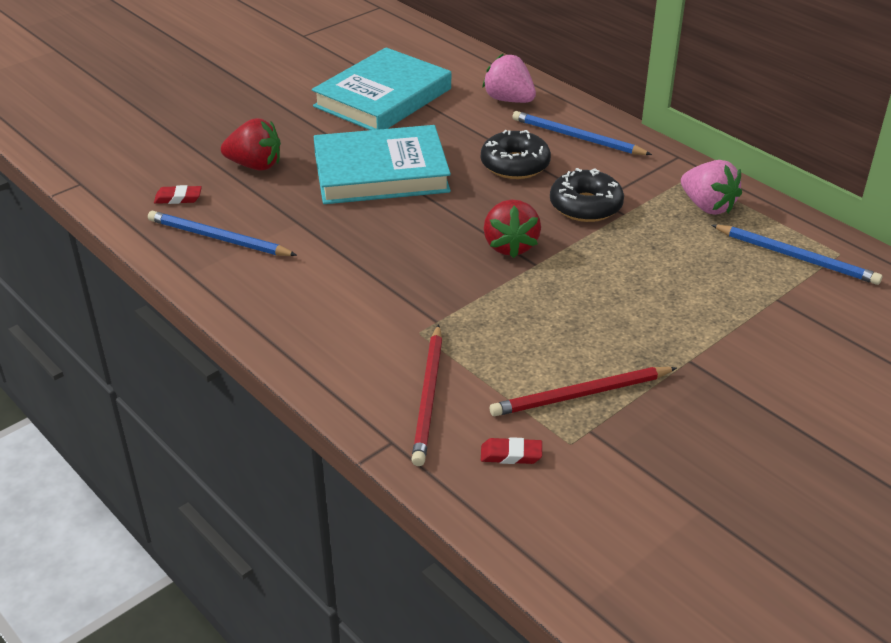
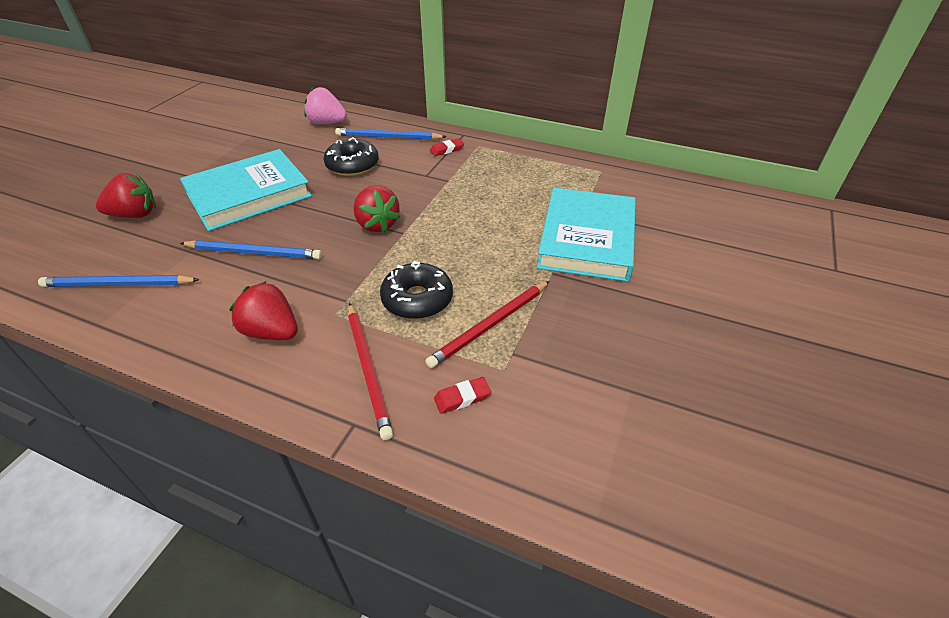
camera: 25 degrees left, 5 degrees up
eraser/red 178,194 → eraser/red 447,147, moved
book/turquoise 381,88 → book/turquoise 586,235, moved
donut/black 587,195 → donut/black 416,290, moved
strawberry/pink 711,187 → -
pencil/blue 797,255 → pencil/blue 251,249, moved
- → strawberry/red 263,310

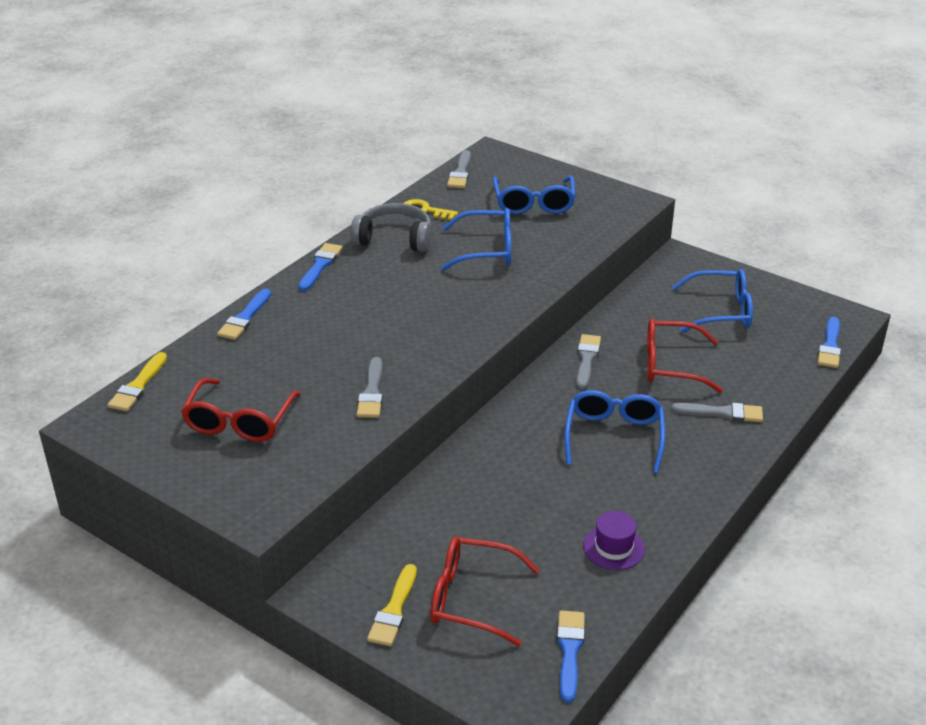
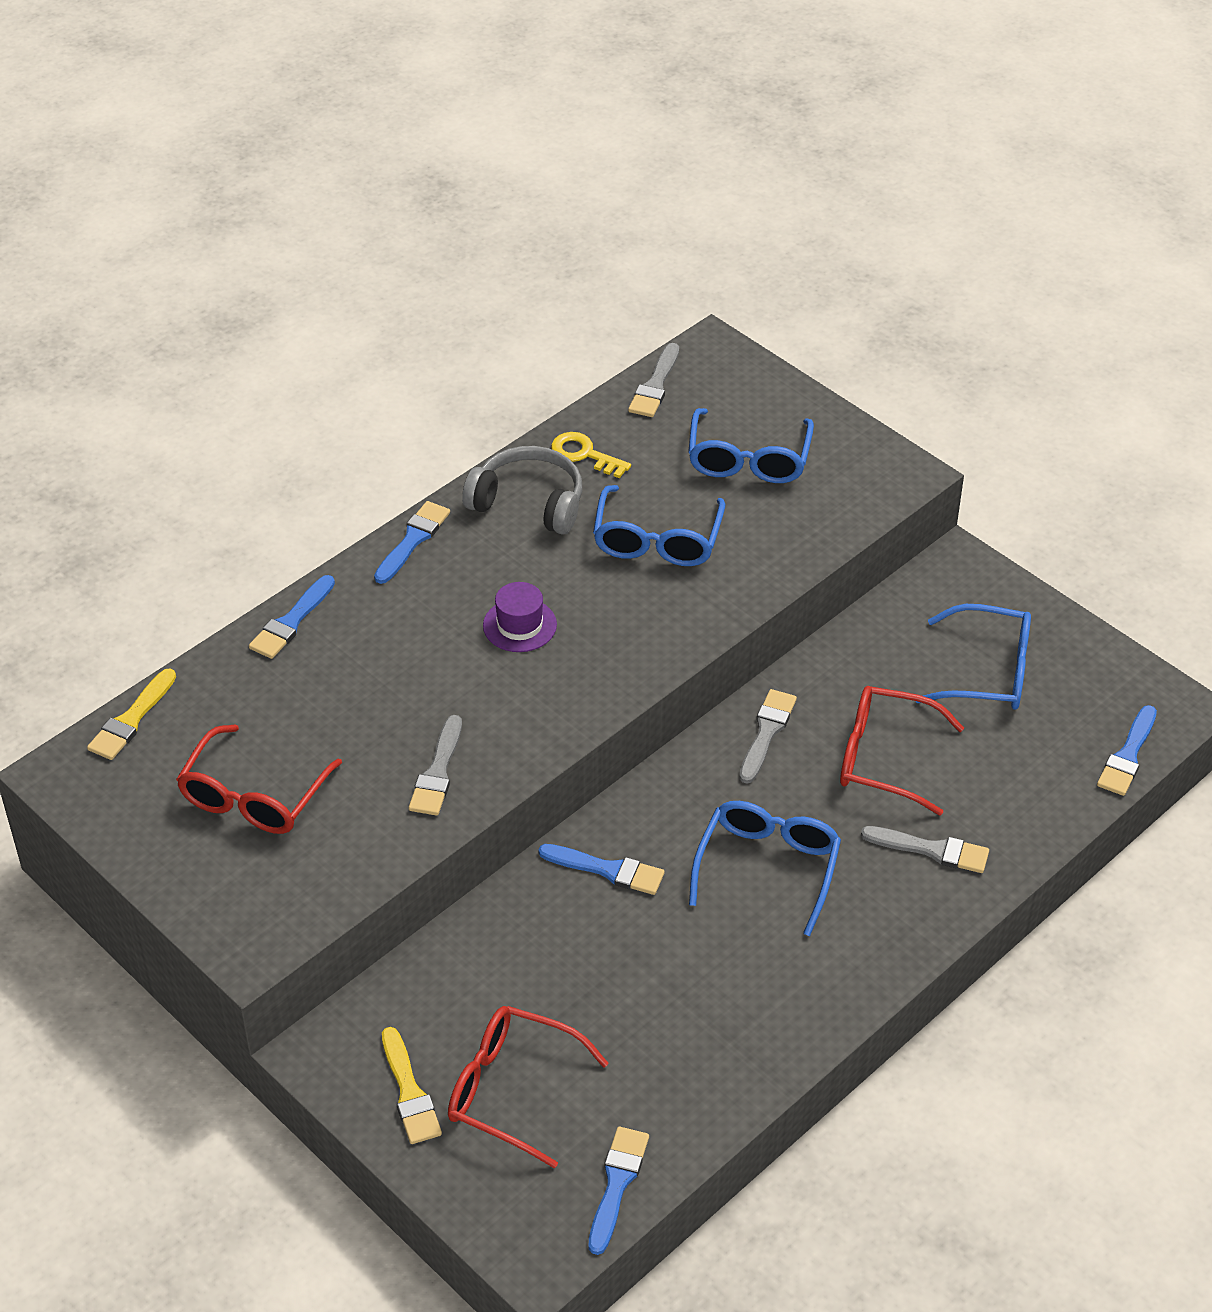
camera: 10 degrees right, 10 degrees up
brush/yellow 392,605 → brush/yellow 412,1085, 45 degrees counterclockwise
glasses/blue 476,239 → glasses/blue 659,525, 90 degrees clockwise
hat/purple 614,540 → hat/purple 520,617, moved
- → brush/blue 601,869

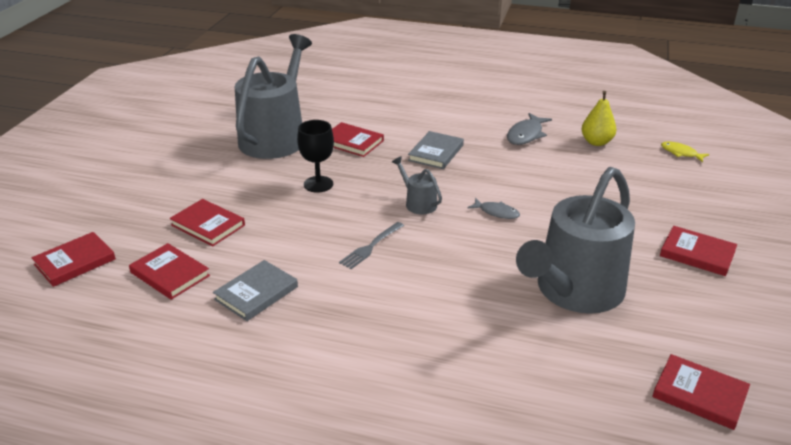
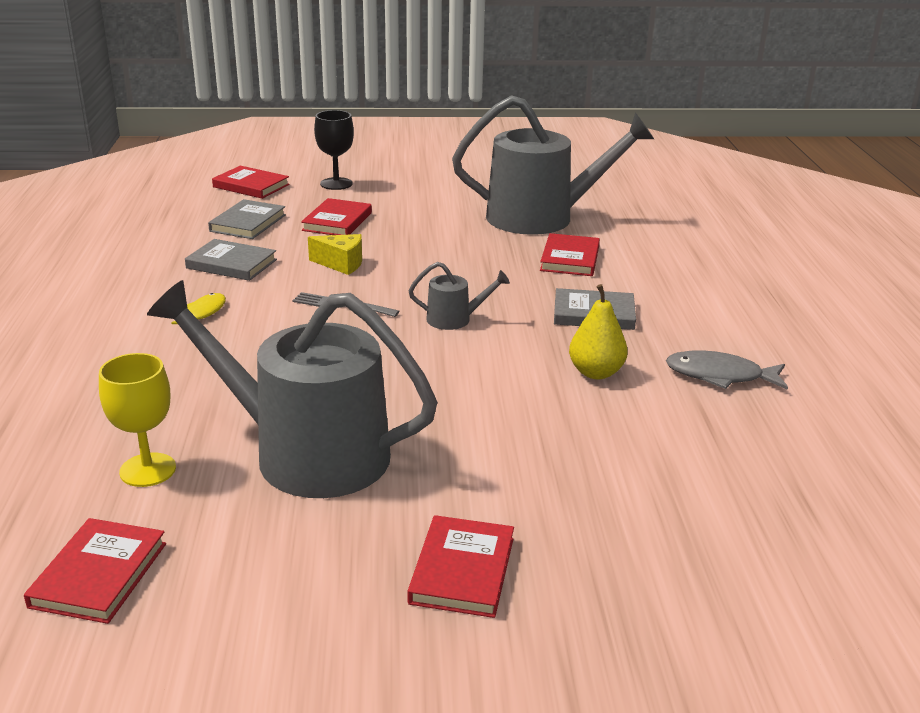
camera: 70 degrees right, 5 degrees down
book/red 169,271 → book/grey 247,219
goblet/black 315,156 → goblet/black 334,150, moved
watering can/grey 417,185 → watering can/grey 459,296, 60 degrees clockwise
fish/grey 494,208 → -
pear/yellow 599,118 → pear/yellow 598,331, moved
fish/yellow 685,152 → fish/yellow 199,308, moved
- → goblet/yellow 137,420
- → cheese/yellow 335,254

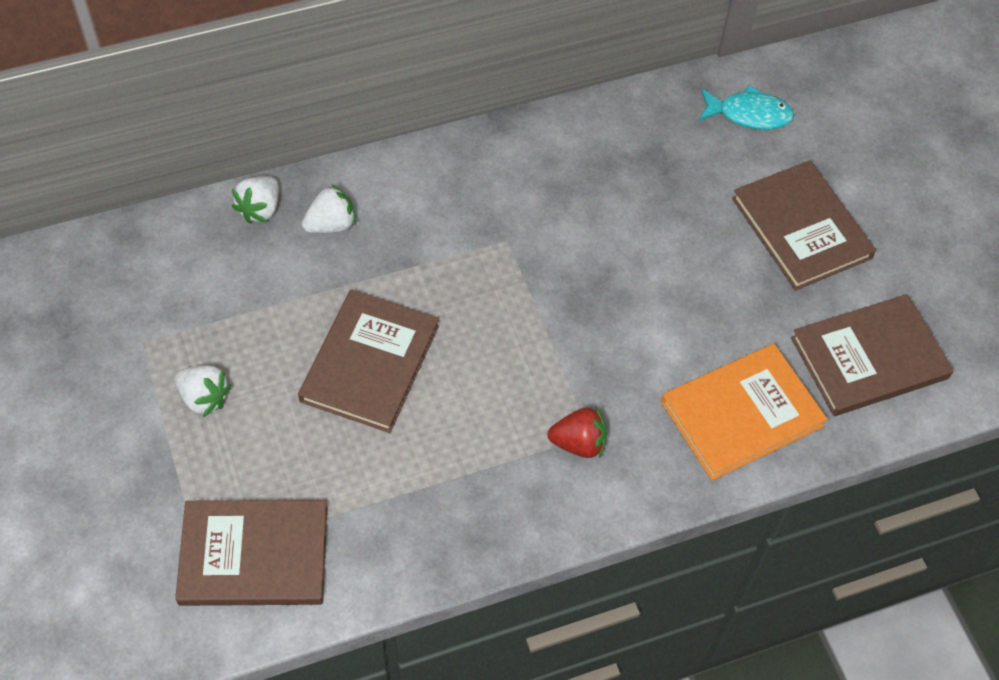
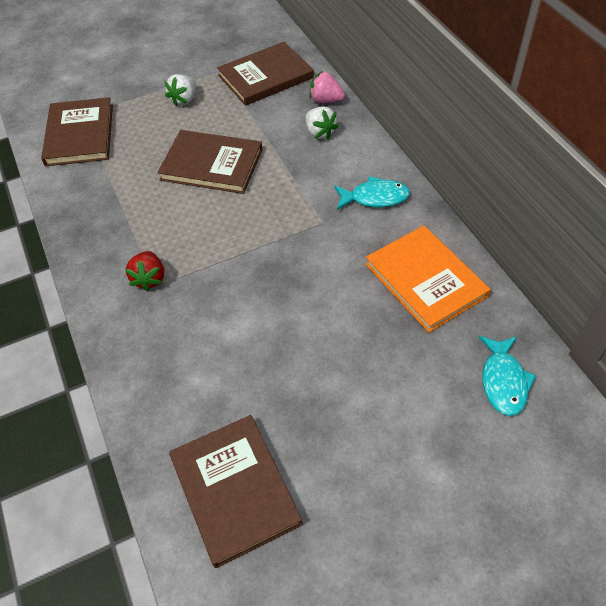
camera: 90 degrees right, 5 degrees down
strawberry/white 255,199 → strawberry/pink 327,87
book/orange 744,412 → book/orange 428,279, moved
book/brown 804,225 → book/brown 265,74, moved
- → fish/turquoise 372,193

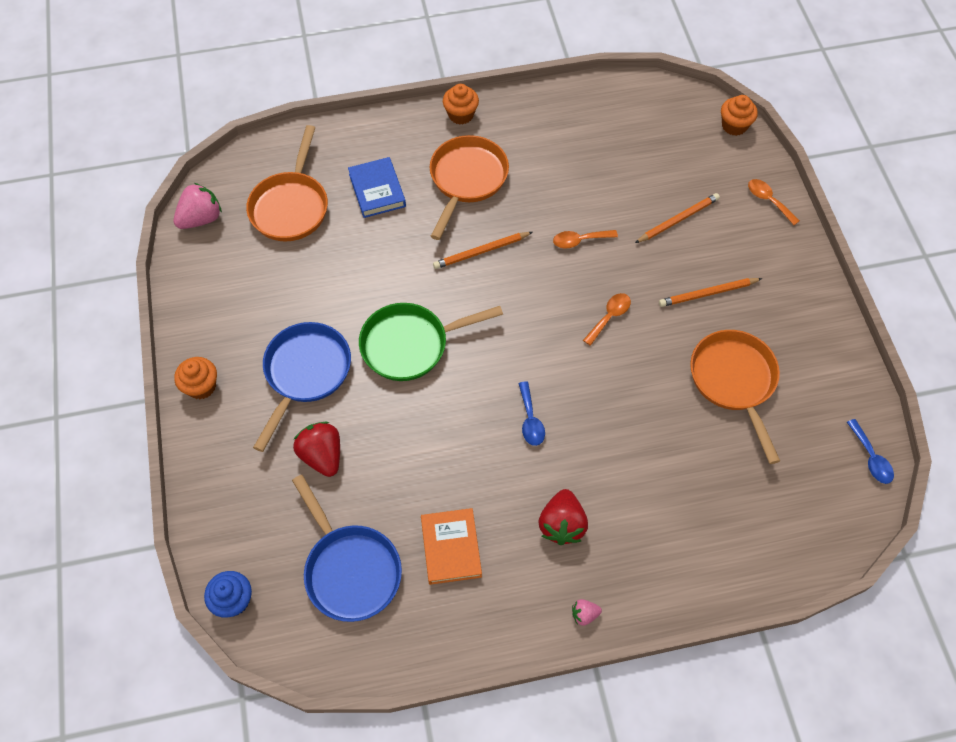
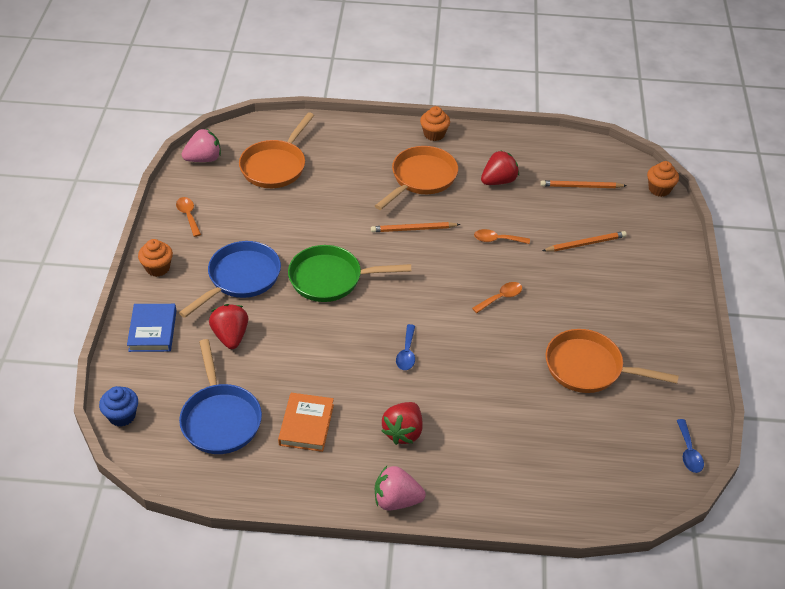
camera: 15 degrees right, 15 degrees down
book/blue 377,187 → book/blue 152,328, moved
strawberry/pink 587,612 → strawberry/pink 400,488, x1.98
pencil/orange 710,292 → pencil/orange 583,184, moved
pan/orange 735,397 → pan/orange 612,361, 75 degrees counterclockwise
spoon/orange 774,202 → spoon/orange 188,217, moved
- → strawberry/red 500,167

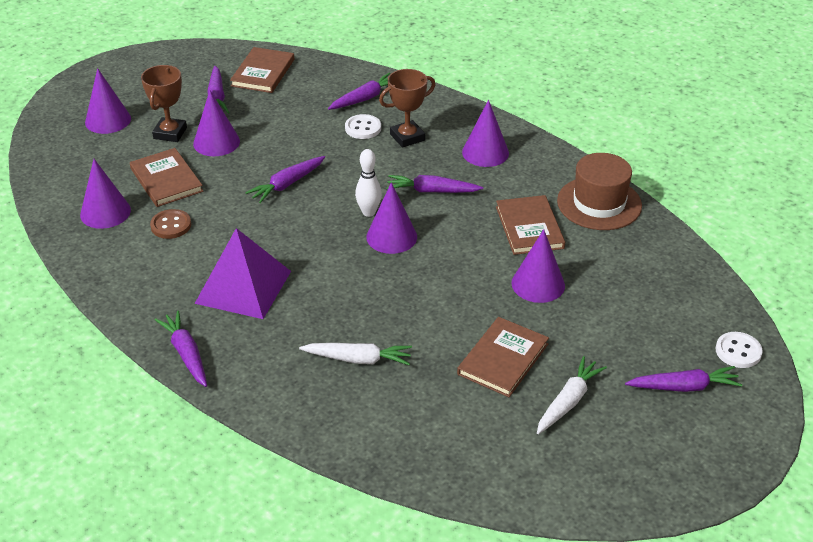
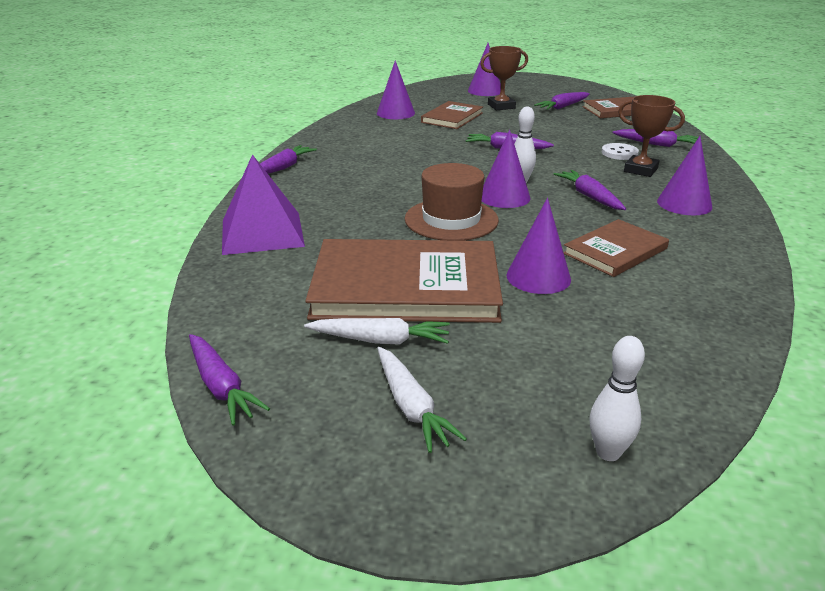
camera: 60 degrees right, 10 degrees down
button/brown 170,224 → -
cone/purple 216,123 → -
pyramid/purple 243,273 → pyramid/purple 263,204, moved
carrot/white 355,354 → carrot/white 422,400, moved
book/brown 503,357 → book/brown 404,281, x1.85
hat/brown 599,191 → hat/brown 452,202, moved
carrot/purple 683,379 → carrot/purple 229,380, moved
button/white 739,350 → bowling pin/white 617,398

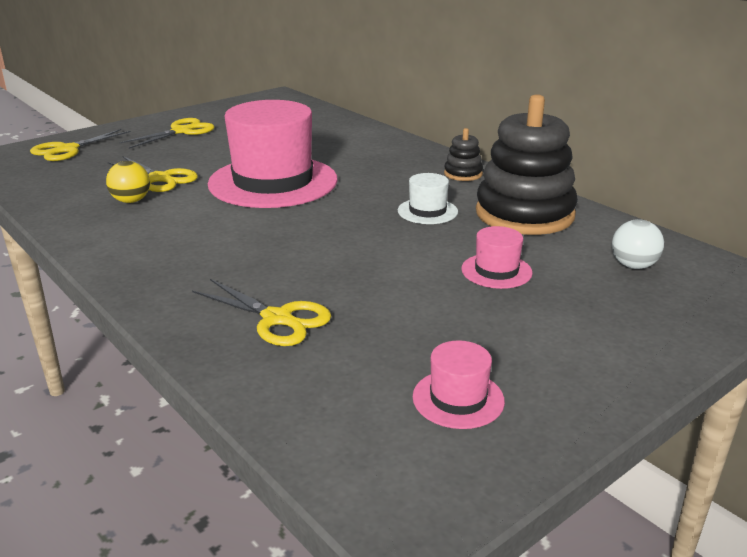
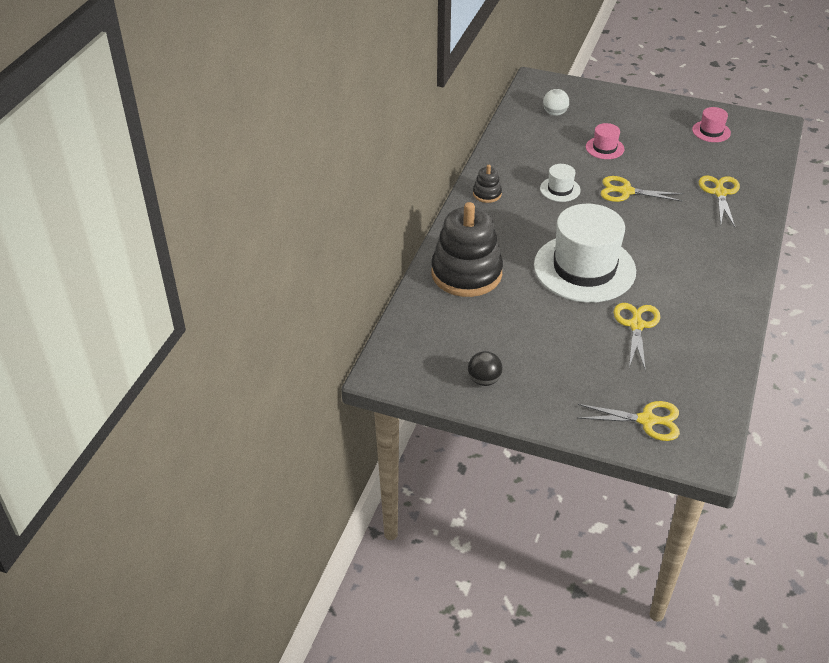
camera: 120 degrees left, 15 degrees up
ball/yellow 128,182 → -
scissors/yellow 166,133 → scissors/yellow 641,189, moved
hat/pink 273,154 → hat/white 585,253
stacking toy/black 527,164 → stacking toy/black 467,249, moved
- → ball/black 485,368

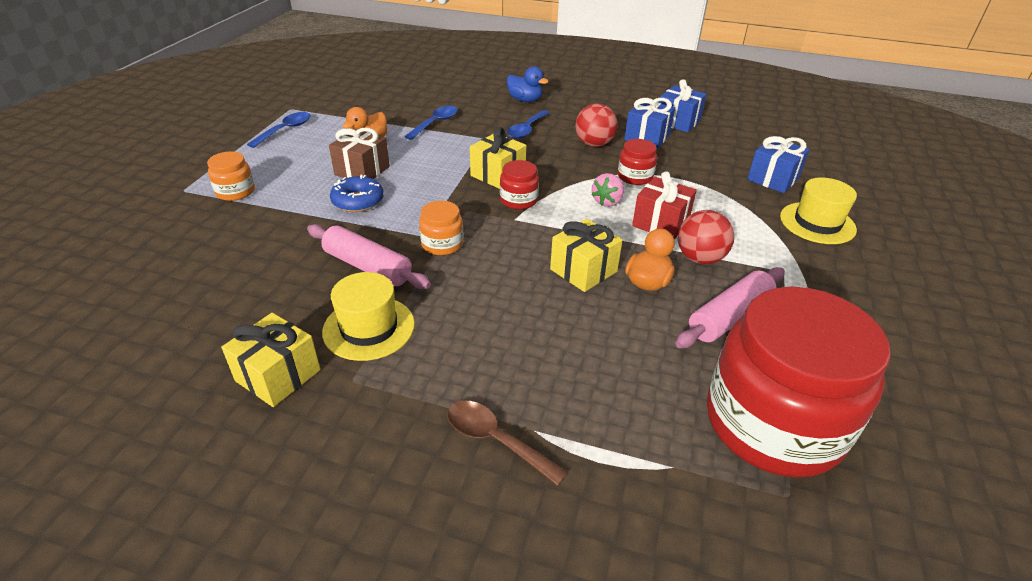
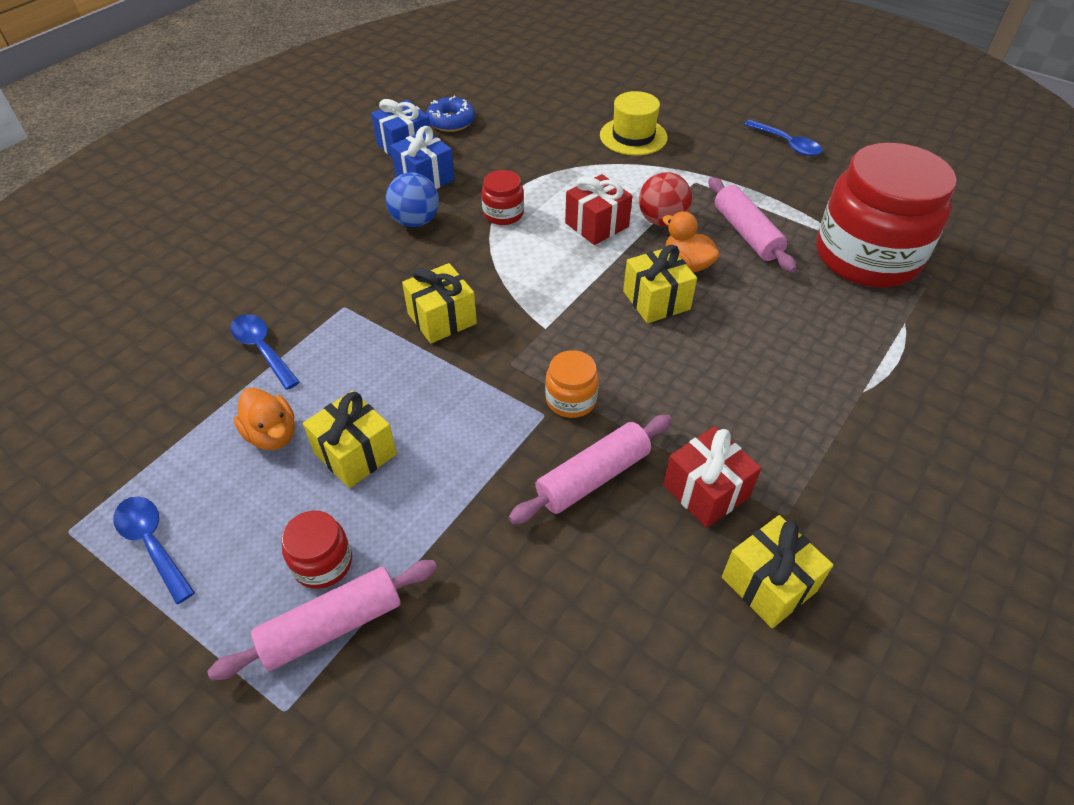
camera: 70 degrees left, 10 degrees up
jar/orange 231,176 → rolling pin/pink 322,620
hat/yellow 368,316 → gift/red 712,477
gift/brown 359,153 → gift/yellow 350,439
donut/blue 357,193 → donut/blue 450,114, moved
spoon/brown 507,443 → -
jar/red 519,185 → jar/red 317,550, moved
duck/blue 528,84 → -
spoon/blue 528,124 → spoon/blue 783,138, moved
ball/red 596,125 → ball/blue 412,200
strawberry/pink 607,190 → -
gift/blue 778,164 → -

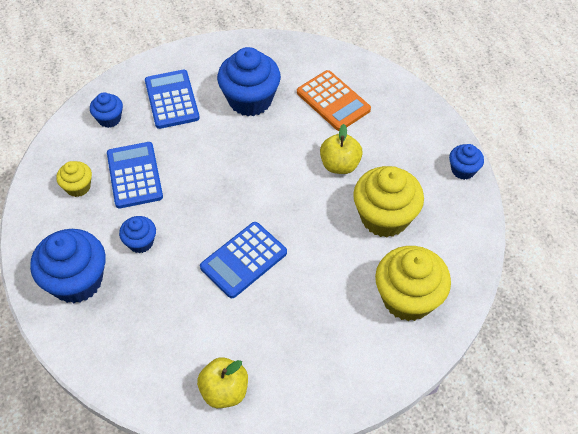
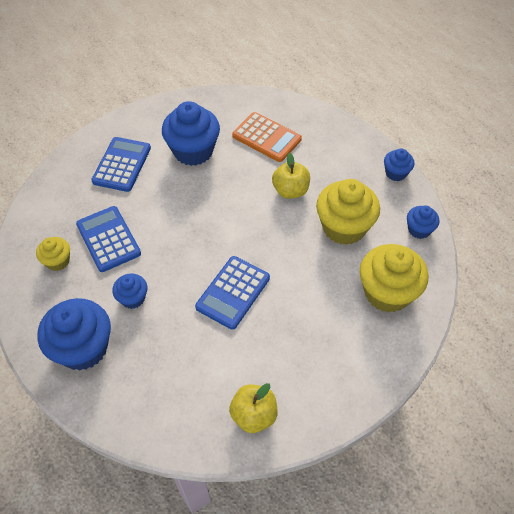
camera: 15 degrees left, 0 degrees up
cupcake/blue 106,110 → cupcake/blue 423,222, moved
calculator/blue 172,99 → calculator/blue 121,164, 45 degrees clockwise

